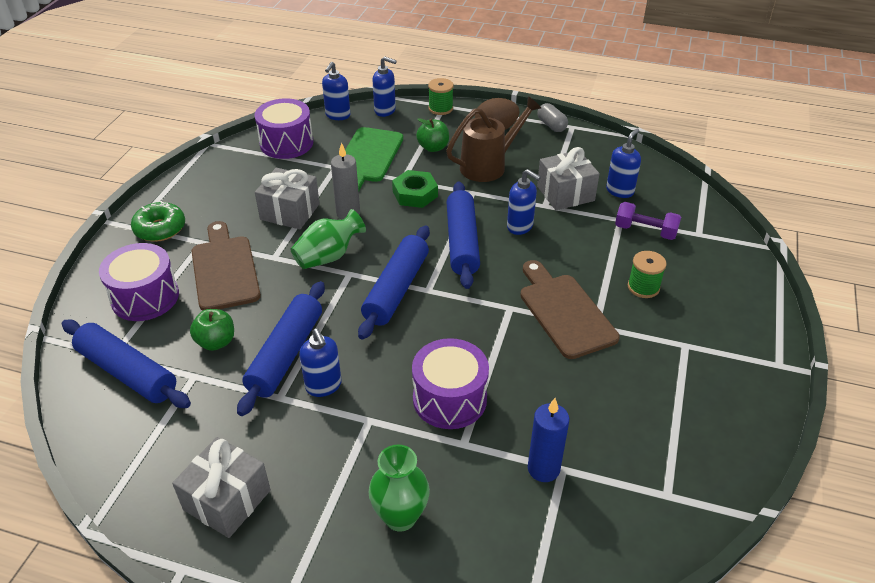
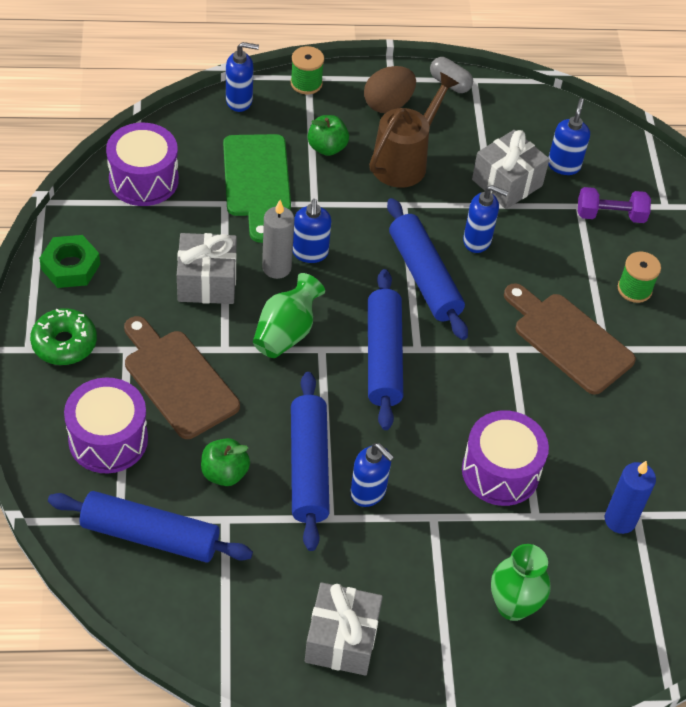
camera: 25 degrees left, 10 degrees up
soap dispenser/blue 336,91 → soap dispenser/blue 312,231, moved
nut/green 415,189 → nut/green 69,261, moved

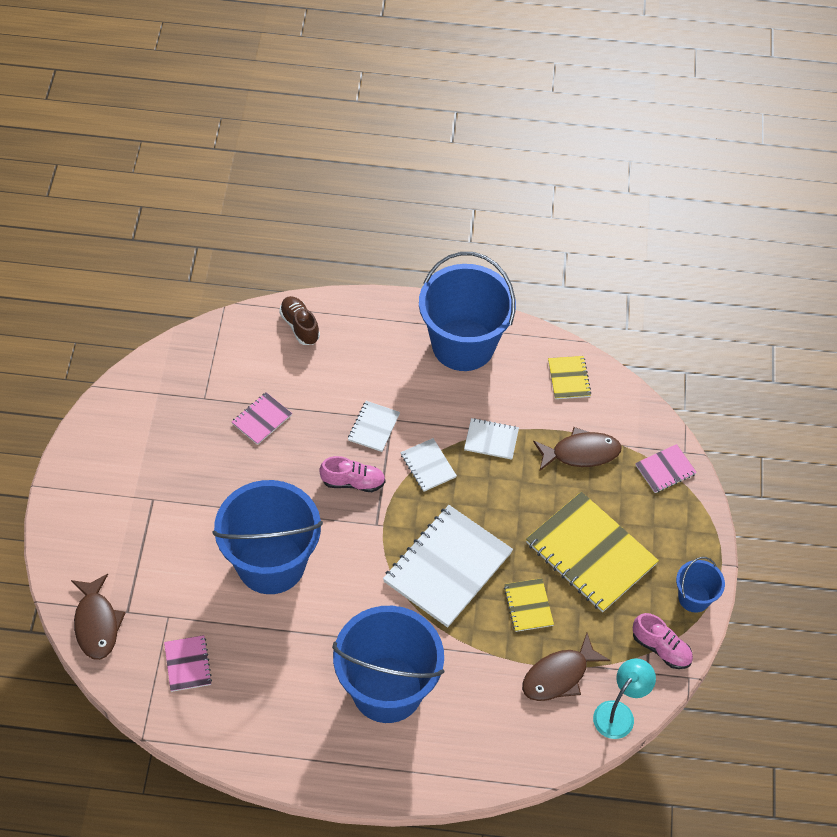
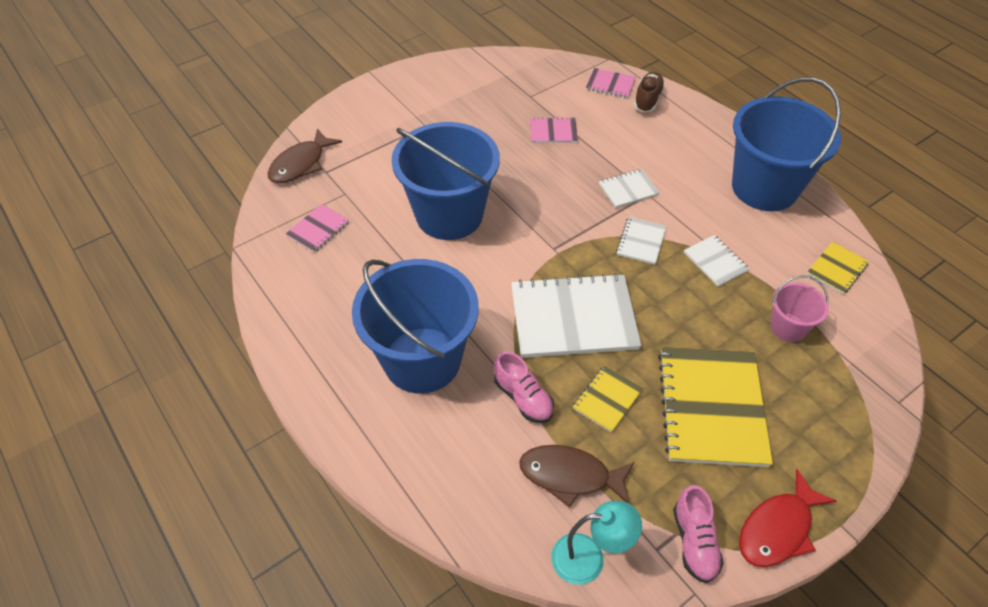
camera: 50 degrees right, 5 degrees down
shoe/pink 352,474 → shoe/pink 524,387, moved
fish/brown 577,449 → bucket/pink 800,308
notebook/pink 666,468 → notebook/pink 611,83, moved
bucket/blue 700,585 → fish/red 787,518

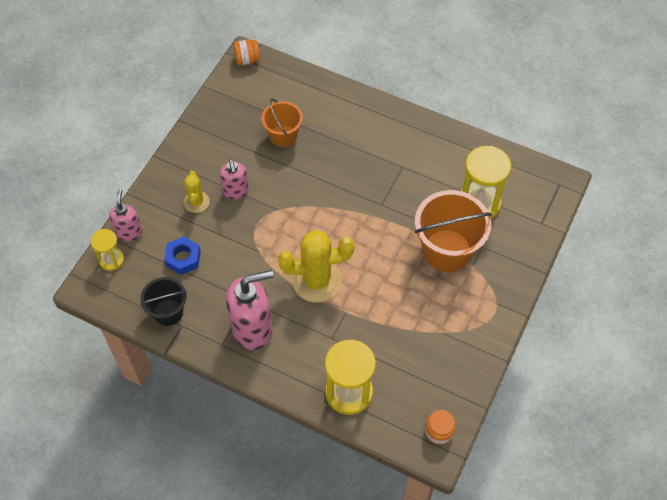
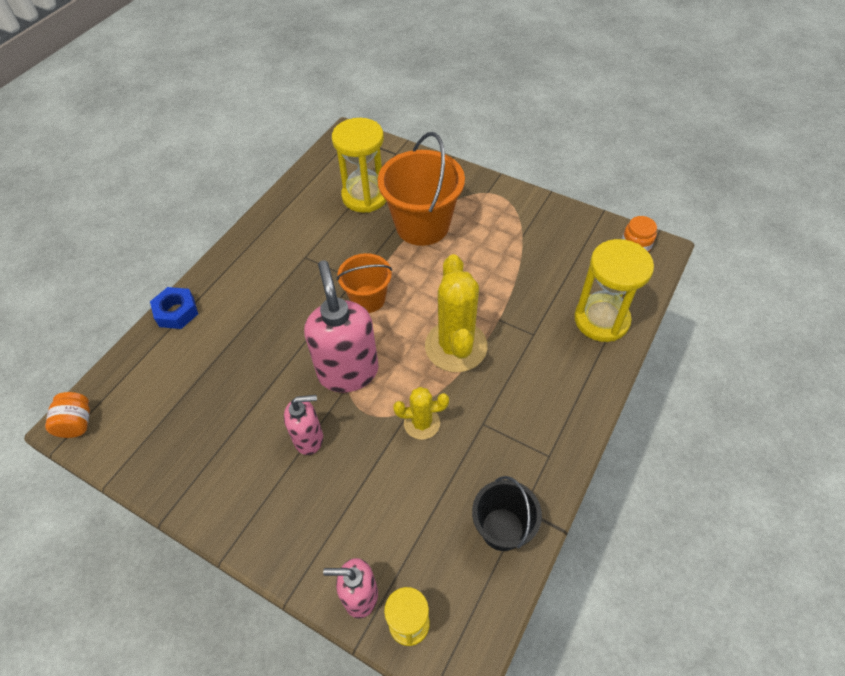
camera: 85 degrees left, 5 degrees down
nut/blue 182,255 → nut/blue 174,308, moved
cactus/yellow 197,192 → cactus/yellow 421,413, moved
soap dispenser/pink 250,310 → soap dispenser/pink 341,326, moved
bucket/orange 282,123 → bucket/orange 364,283, moved

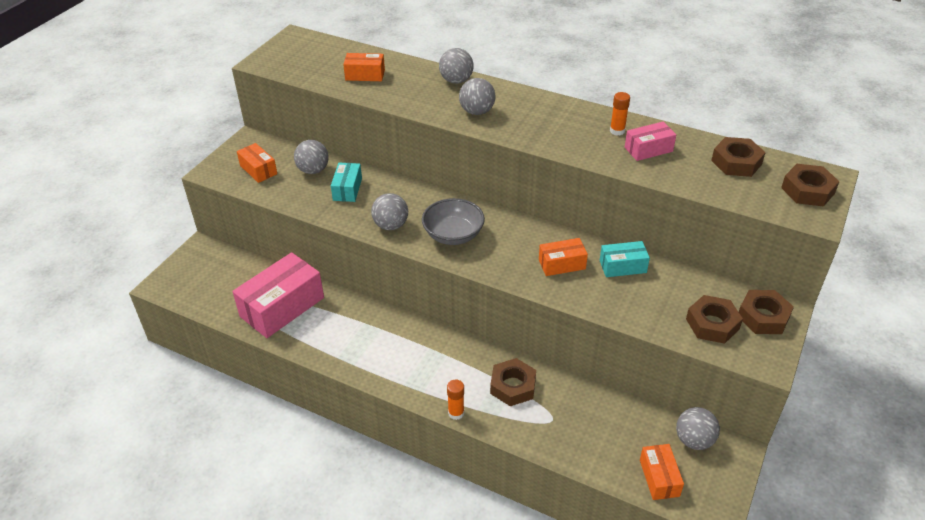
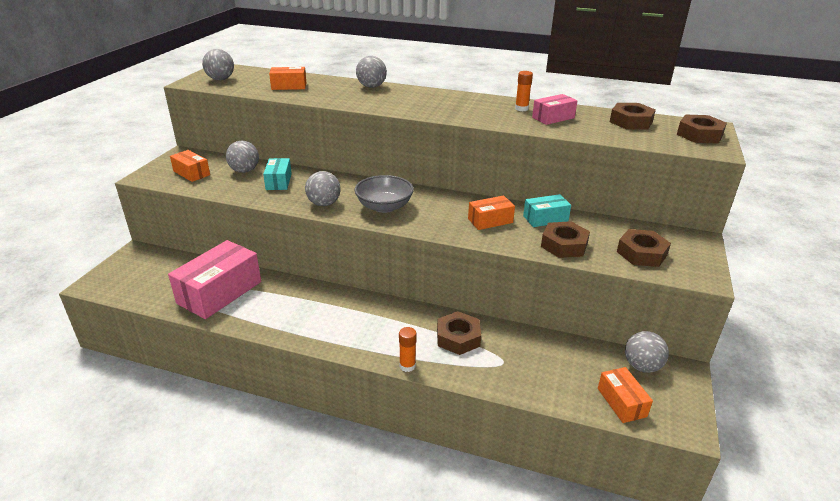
camera: 10 degrees left, 10 degrees down
ball/grey 477,96 → ball/grey 218,64, moved
nut/brown 766,312 → nut/brown 565,239, moved

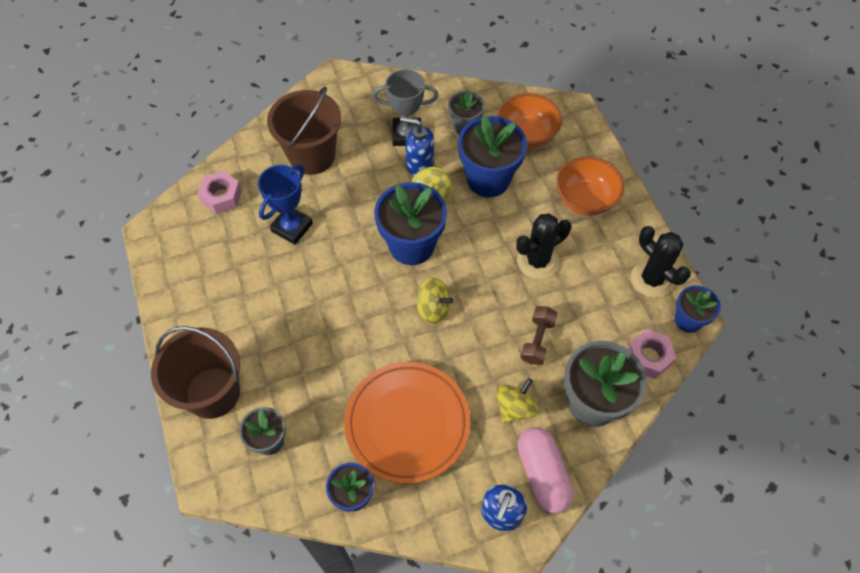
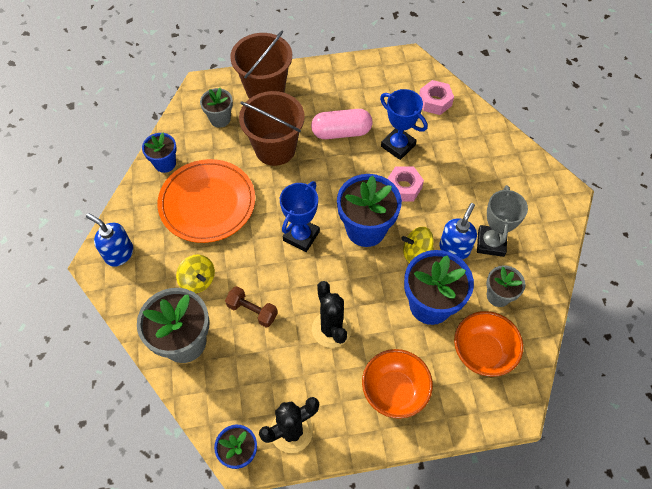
camera: 100 degrees right, 0 degrees up
bucket/brown 304,130 → bucket/brown 272,128, moved
spinning top/yellow 434,300 → trophy/blue 300,216
capsule/pink 545,470 → capsule/pink 341,124, moved
nut/pink 651,354 → nut/pink 405,184, moved

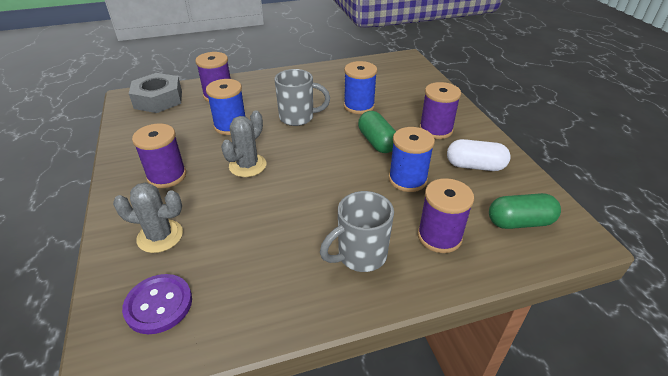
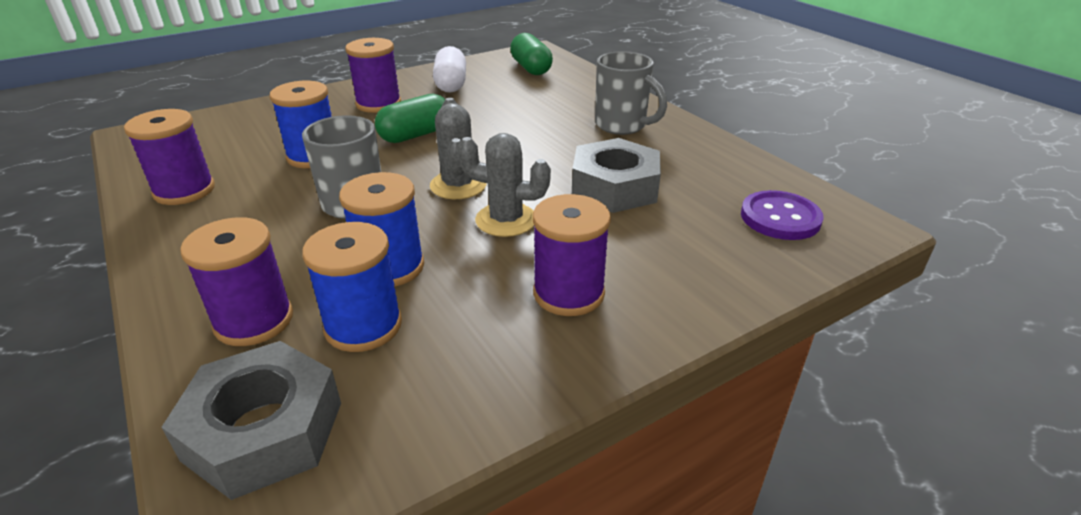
camera: 105 degrees left, 5 degrees down
cactus/grey 148,217 → cactus/grey 458,148, moved
spool/blue 412,159 → spool/blue 352,287, moved
spool/purple 446,215 → spool/purple 169,157, moved
- → nut/grey 616,175

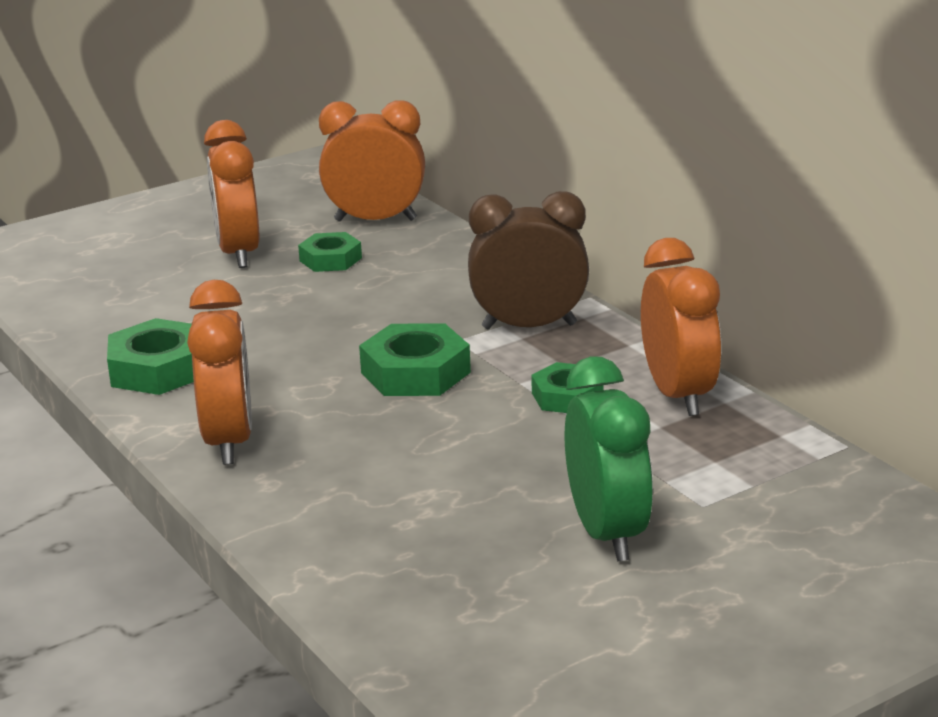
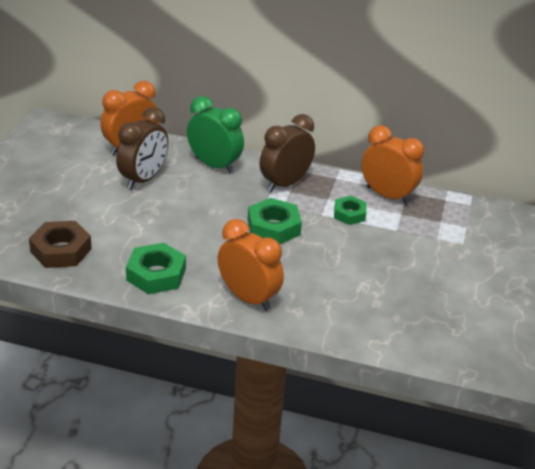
camera: 45 degrees left, 10 degrees up
clock/orange 231,194 → -
nut/green 330,252 → clock/brown 142,148
clock/green 608,459 → clock/green 215,135, moved
- → nut/brown 60,244

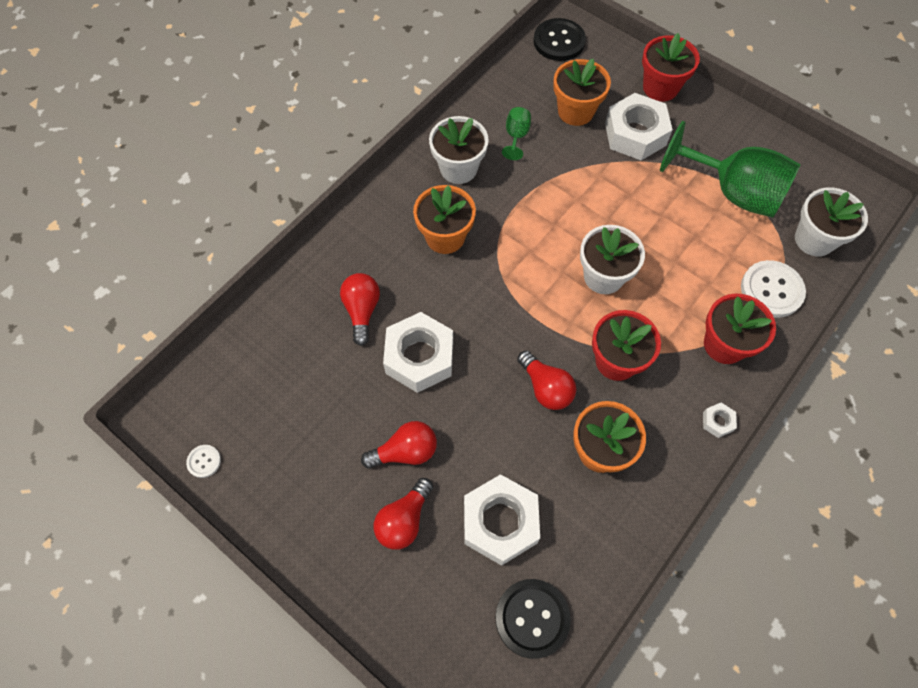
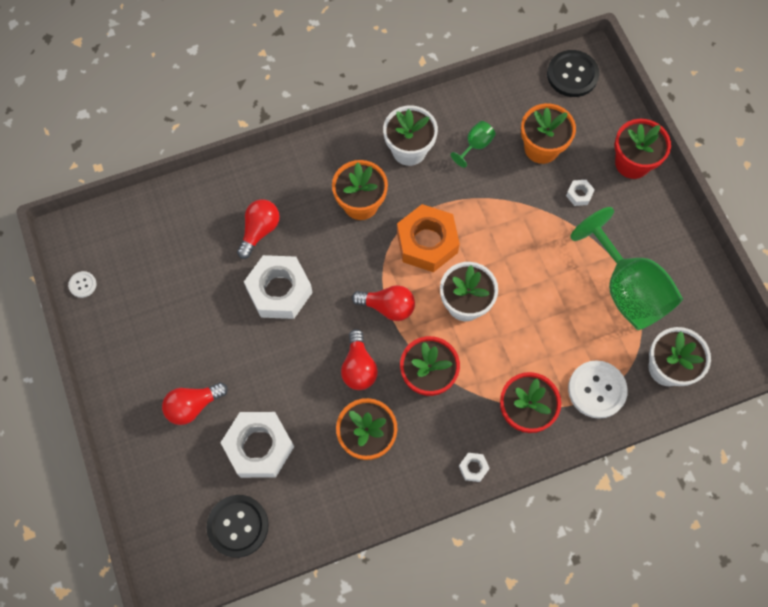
camera: 30 degrees right, 5 degrees up
light bulb/red 399,445 → light bulb/red 383,303, moved
nut/white 639,126 → nut/white 580,193, x0.43
- → nut/orange 428,238

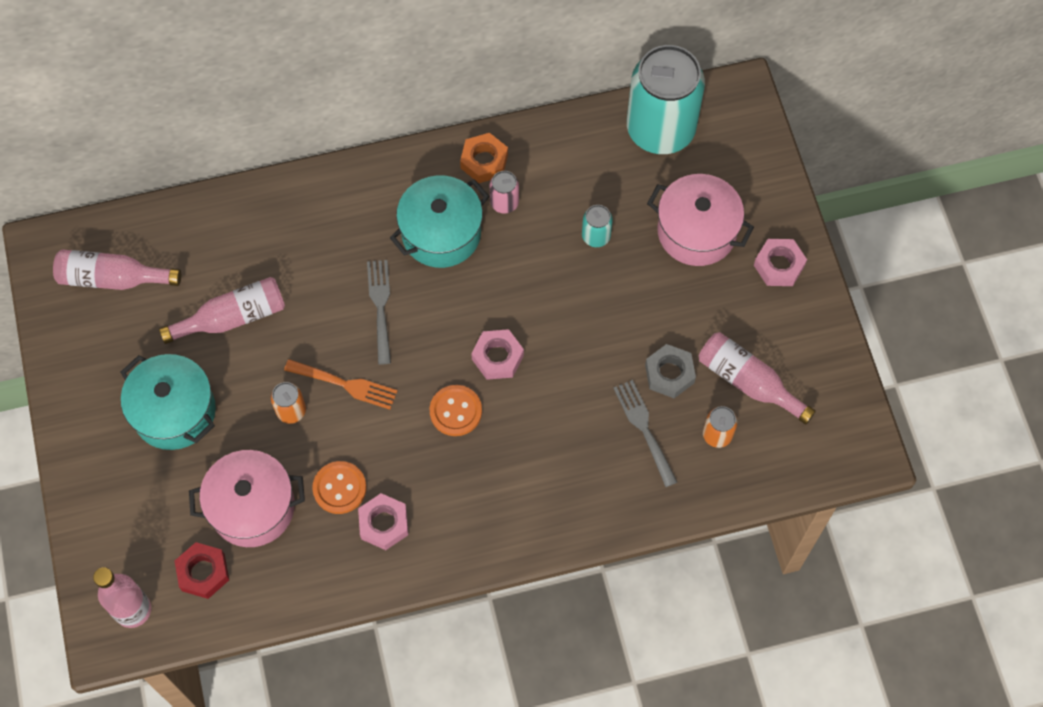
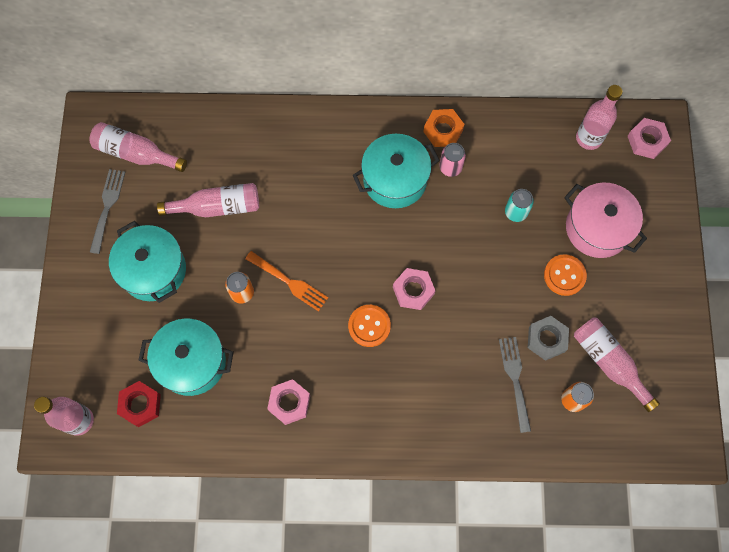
camera: 15 degrees right, 5 degrees up
pot/pink 247,498 → pot/turquoise 186,357
button/orange 339,487 → button/orange 565,275, moved
fork/grey 379,312 → fork/grey 107,211, moved
can/turquoise 666,99 → bottle/pink 599,117
nut/pink 780,262 → nut/pink 649,138, moved

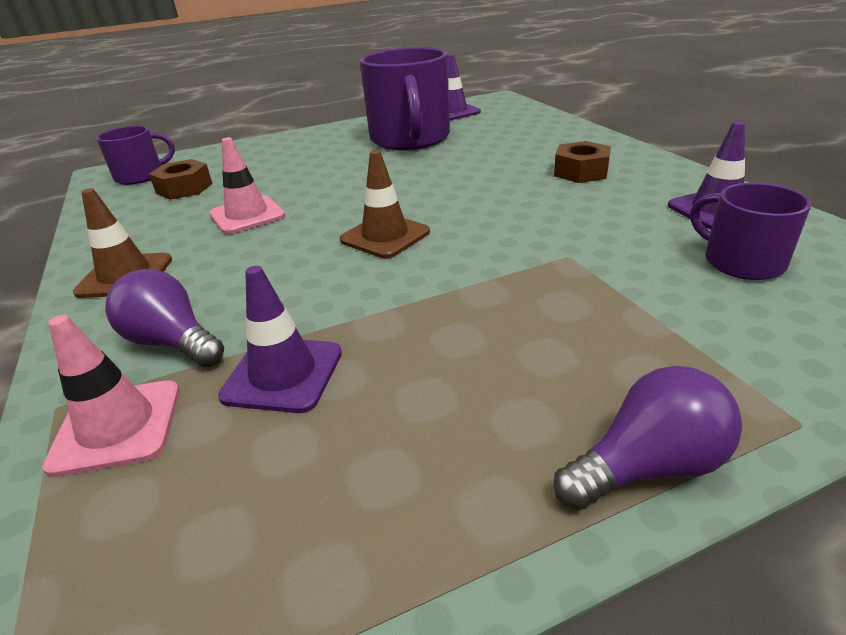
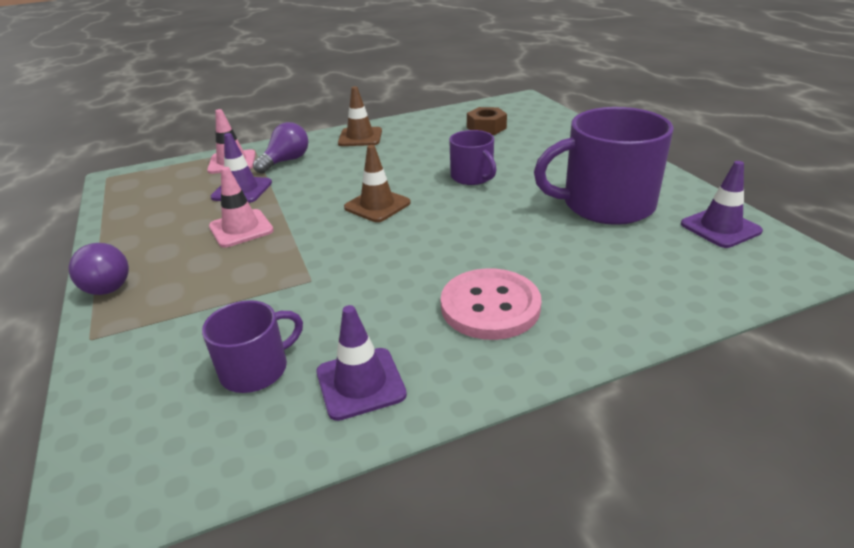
camera: 90 degrees right, 0 degrees up
mug/purple 135,155 → mug/purple 472,157, moved
traffic cone/pink 247,185 → traffic cone/pink 241,207, moved
nut/brown 582,162 → button/pink 491,304

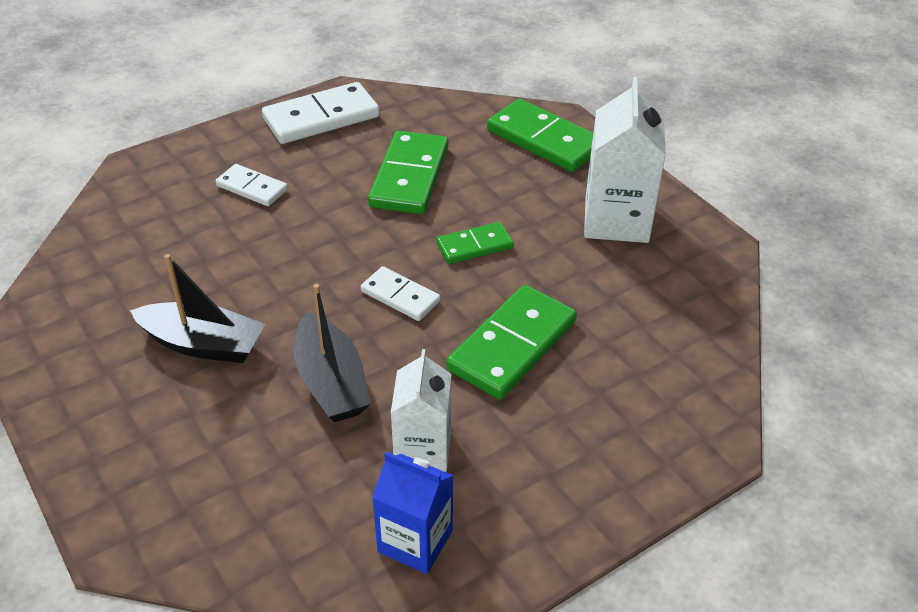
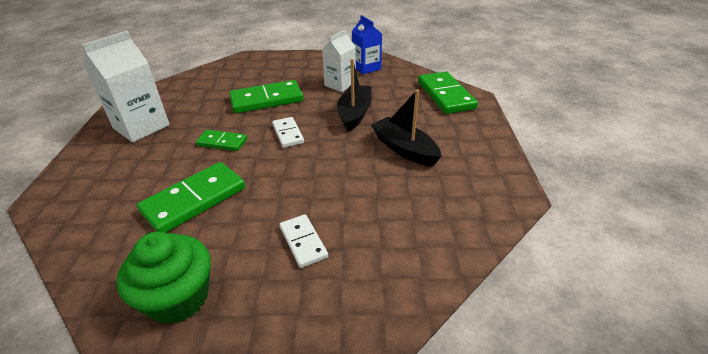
camera: 145 degrees left, 5 degrees down
domino/white 321,113 → cupcake/green 164,277
domino/green 540,135 → domino/green 448,93, moved

